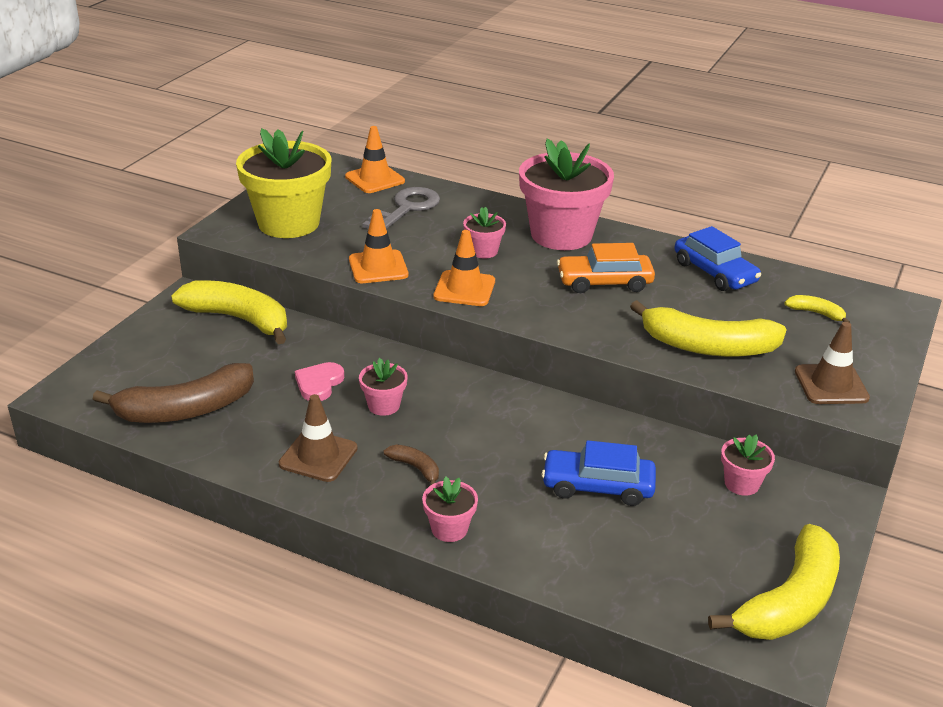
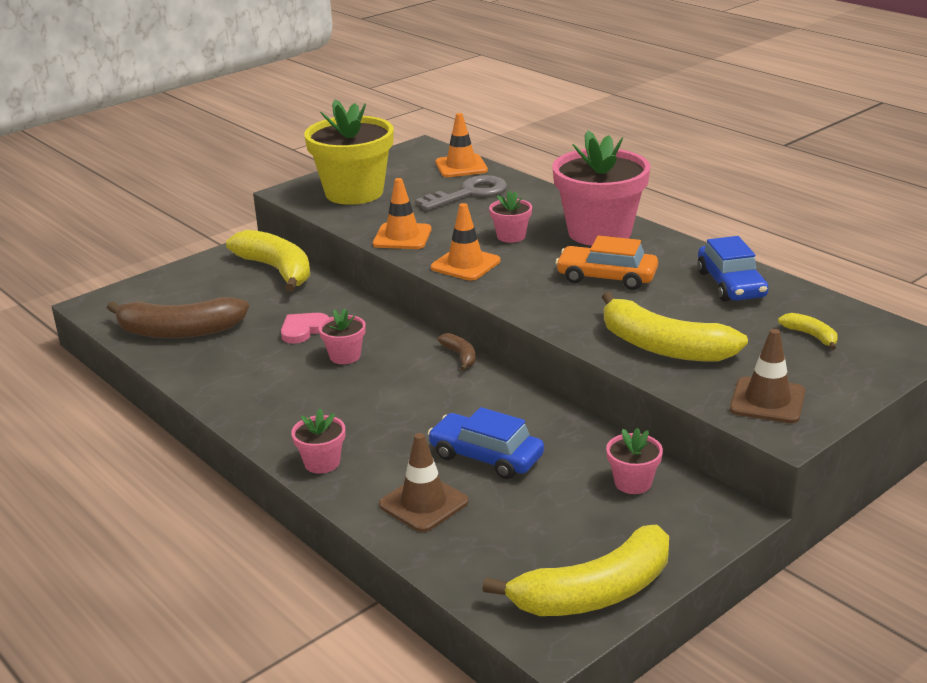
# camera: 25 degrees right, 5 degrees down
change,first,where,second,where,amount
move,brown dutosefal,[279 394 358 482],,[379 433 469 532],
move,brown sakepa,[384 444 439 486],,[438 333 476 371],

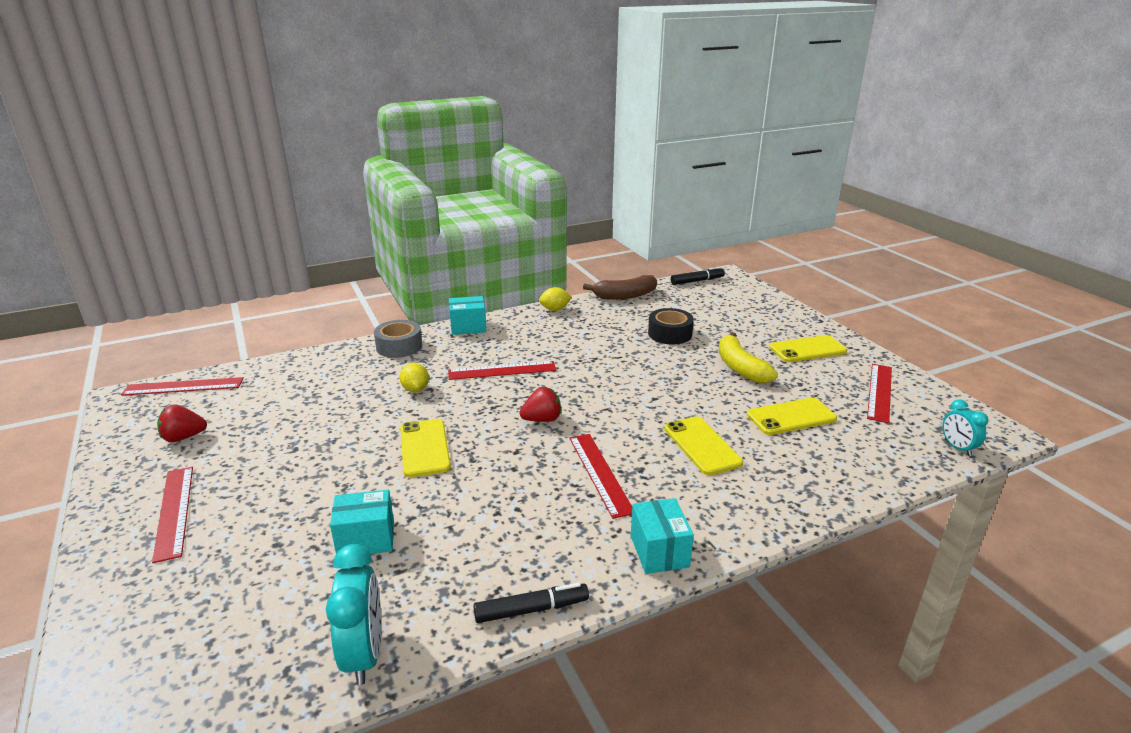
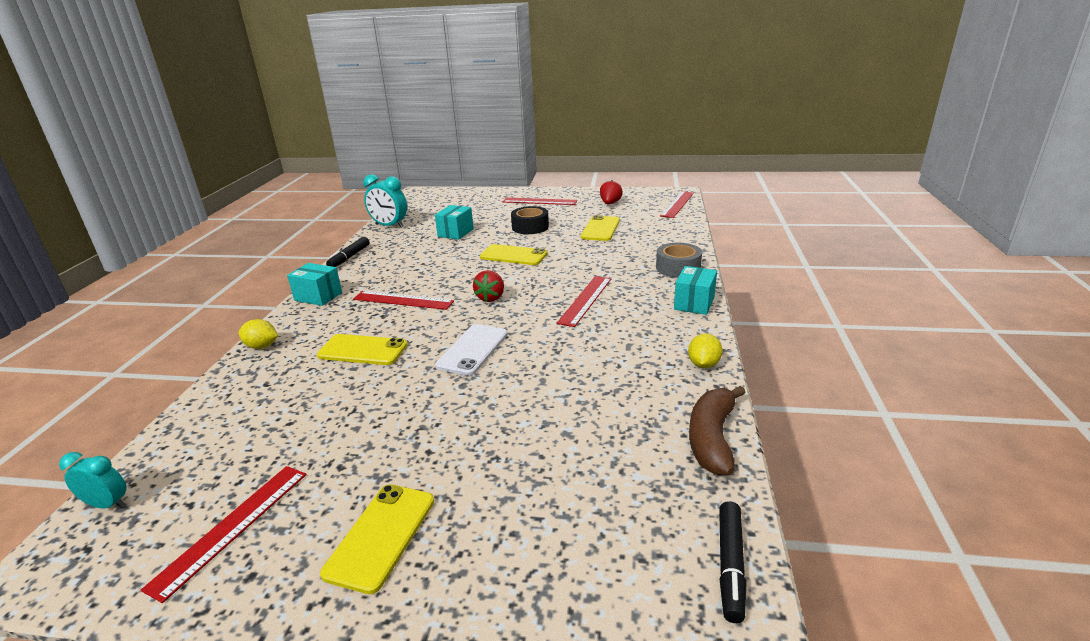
# camera: 125 degrees right, 0 degrees up
change,first,where,second,where,amount
move,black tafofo,[648 308 694 344],,[511 206 549 234],
delete,yellow sakepa,[719 332 778 383],,,
move,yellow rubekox,[400 363 429 392],,[239 319 278 349],
rotate,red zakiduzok,[867 364 892 423],,[141 466 307 603],60 degrees clockwise
move,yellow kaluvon,[747 398 837 435],,[581 215 620 241],
insert,,,white kaluvon,[435 324 508 376],

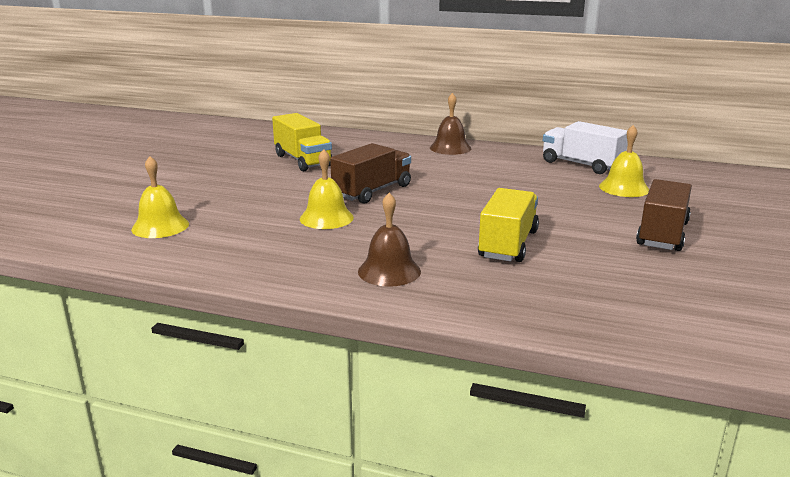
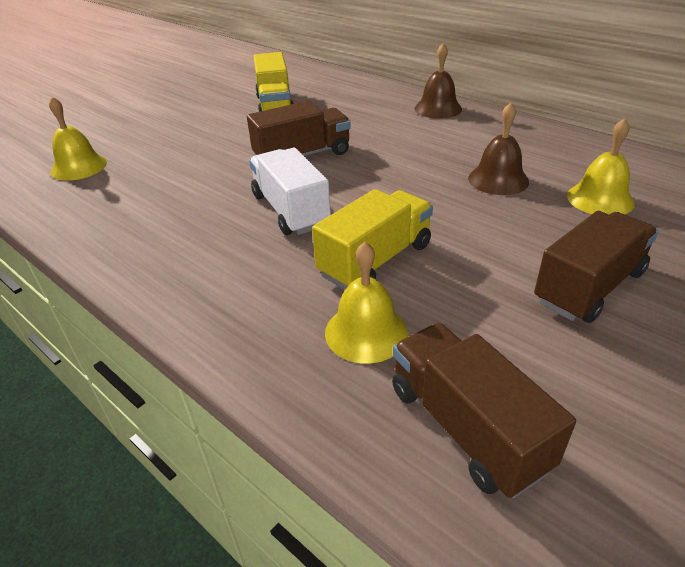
# camera: 25 degrees right, 15 degrees up
change,first,where,second,where,amount
move,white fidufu,[543 121 628 174],,[249 148 331 235],
move,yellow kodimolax,[300 149 354 229],,[325 242 408 363],
move,brown kodimolax,[358 193 421 287],,[468 103 529 195],
insert,,,brown fidufu,[392 323 576 498],

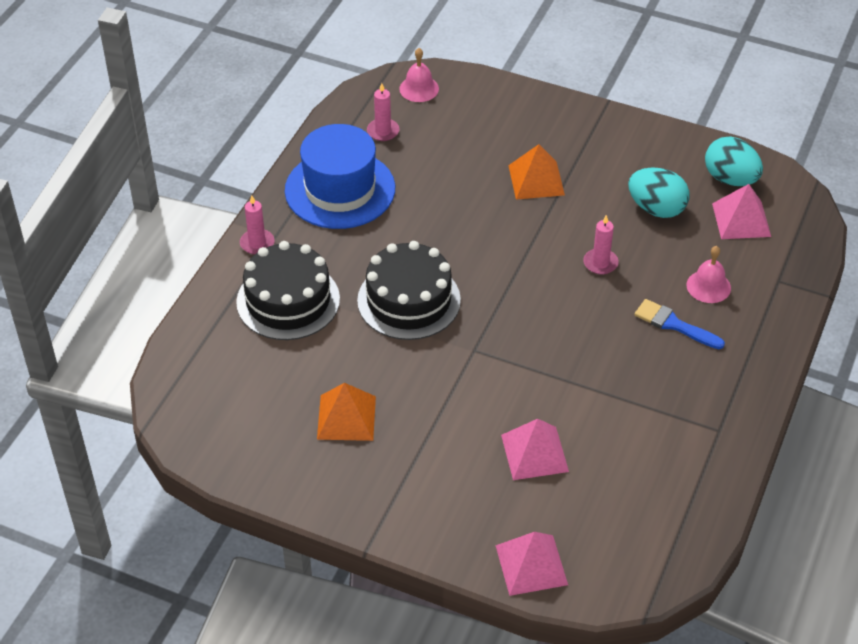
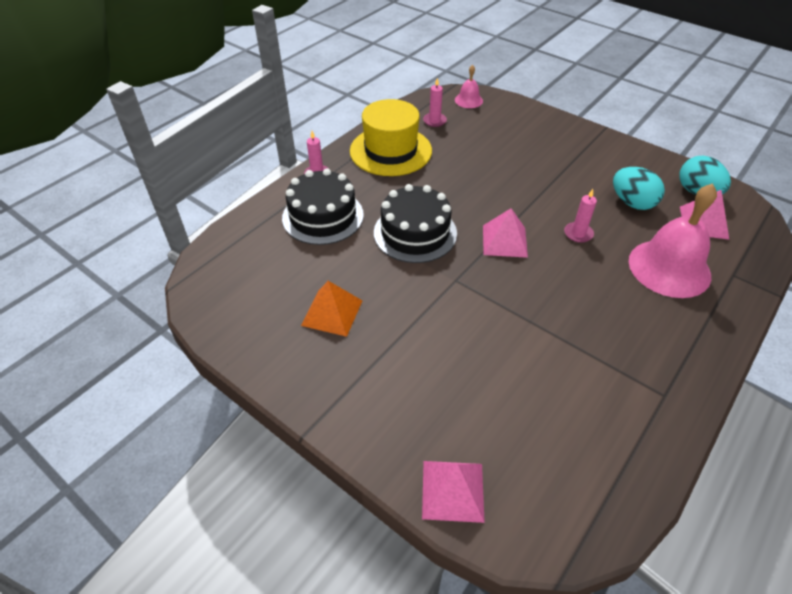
# camera: 15 degrees right, 0 degrees up
change,first,where,second,where,amount
recolor,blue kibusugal,[285 124 395 229],yellow kibusugal,[350 99 432 176],
delete,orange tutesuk,[508 144 565 200],,,
resize,pink kodimolax,[687 246 731 303],,[629 183 717 298],x2.08
delete,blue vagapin,[634 299 725 349],,,
move,pink tutesuk,[501 419 569 480],,[483 208 528 258],

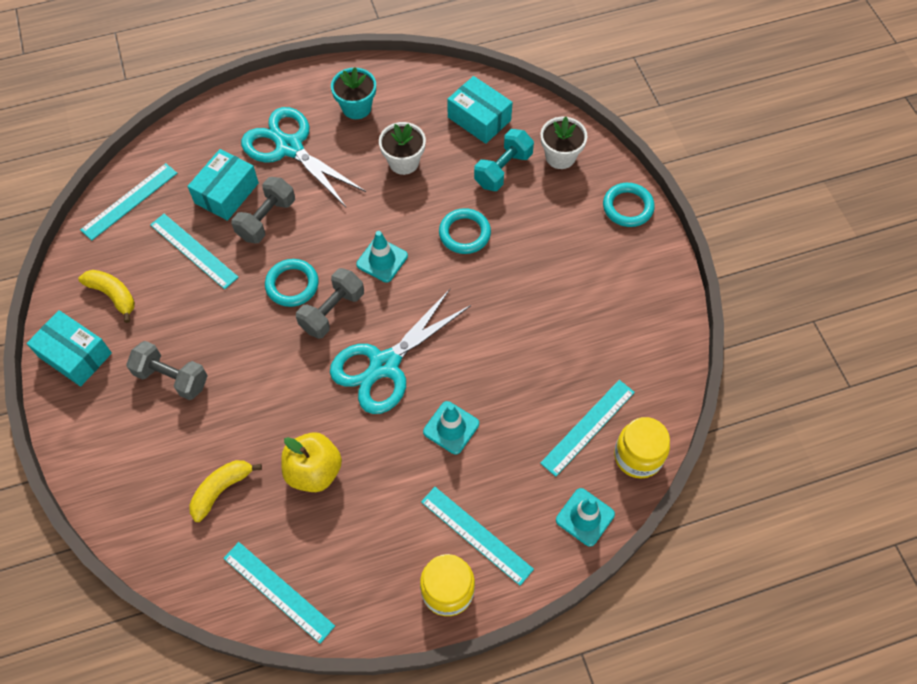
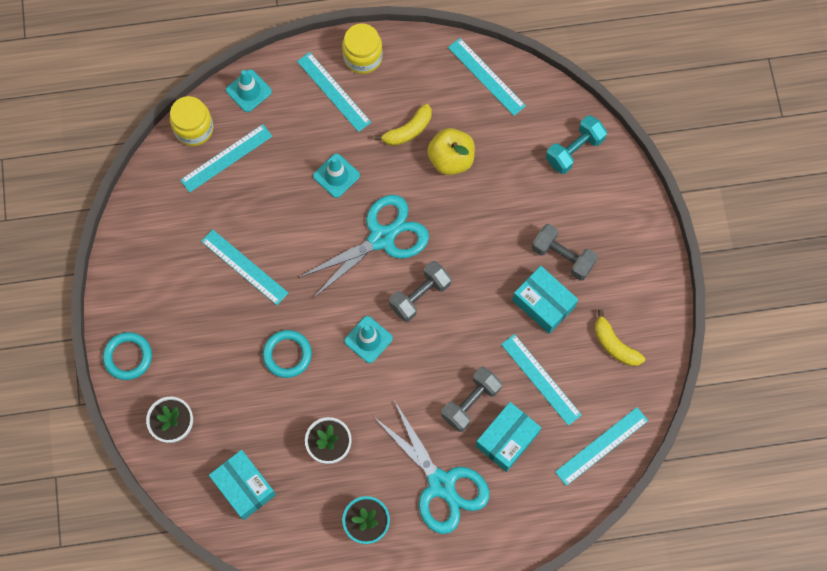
# camera: 170 degrees left, 10 degrees up
change,first,where,second,where,amount
move,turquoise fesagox,[474 129 534 191],,[546 115 607 174],
delete,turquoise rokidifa,[265 259 319 307],,,
move,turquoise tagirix,[26 310 112 387],,[512 266 578 334],
move,yellow sakepa,[189 460 262 522],,[374 104 432 146],
insert,,,turquoise zakiduzok,[201 229 288 305],

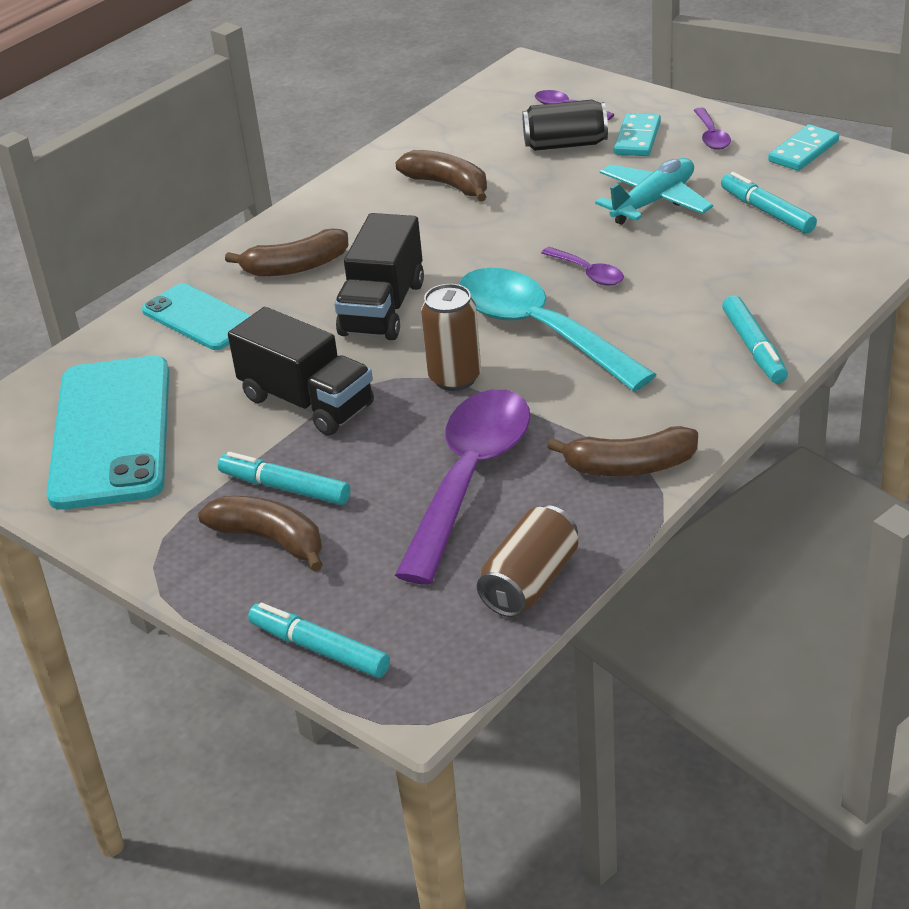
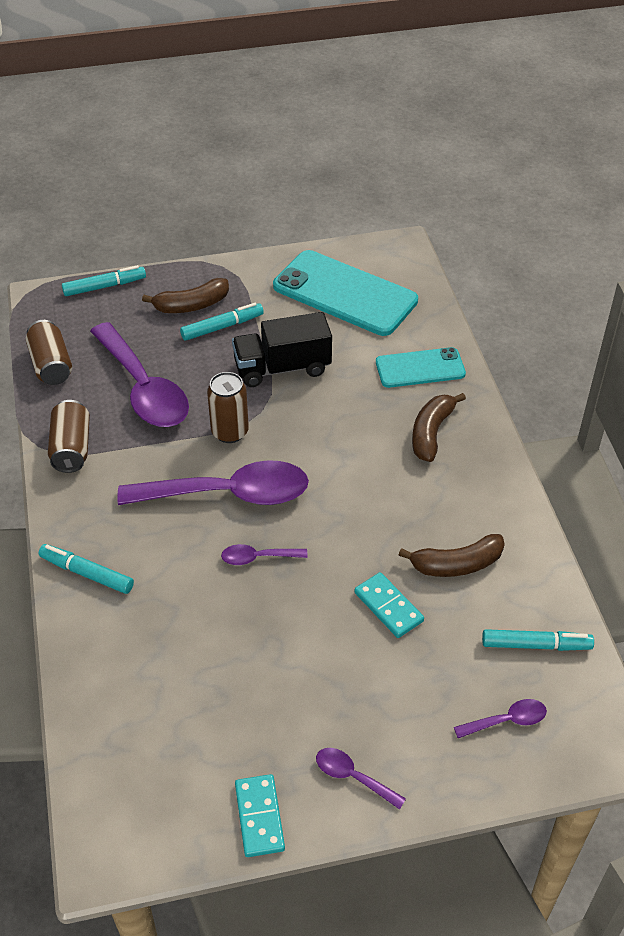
# camera: 125 degrees right, 10 degrees up
change,first,where,second,where,amount
delete,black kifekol,[522 100 608 151],,,
move,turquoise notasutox,[614 113 661 156],,[354 572 424 638],
delete,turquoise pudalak,[595 158 713 225],,,
move,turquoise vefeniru,[721 172 817 234],,[482 629 594 651],
delete,black fidufu,[334 213 424 340],,,
recolor,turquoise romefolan,[459 268 657 391],purple romefolan,[117 460 309 505],
replace,brown sakepa,[548 426 698 476],brown kifekol,[48 400 90 473],

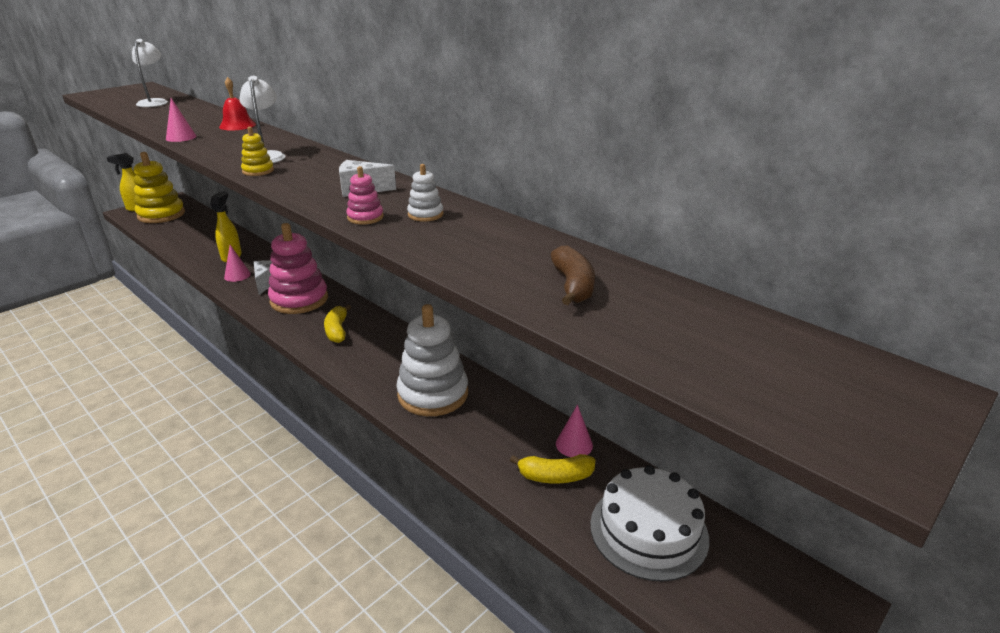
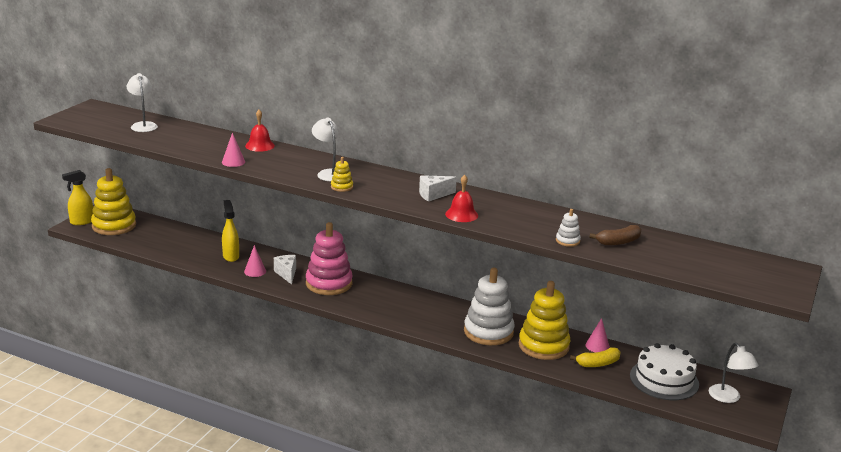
# camera: 20 degrees left, 5 degrees down
change,first,where,second,where,amount
move,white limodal,[407 164 444 222],,[556 209 581 247],
replace,pink limodal,[346 166 384 224],red kodimolax,[445 175 478 222],
rotate,brown sakepa,[551 246 595 305],,[590 225 641 246],90 degrees clockwise
delete,yellow sakepa,[324 305 351 343],,,
insert,,,yellow limodal,[519 281 571 360],
insert,,,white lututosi,[709 343 759 403],

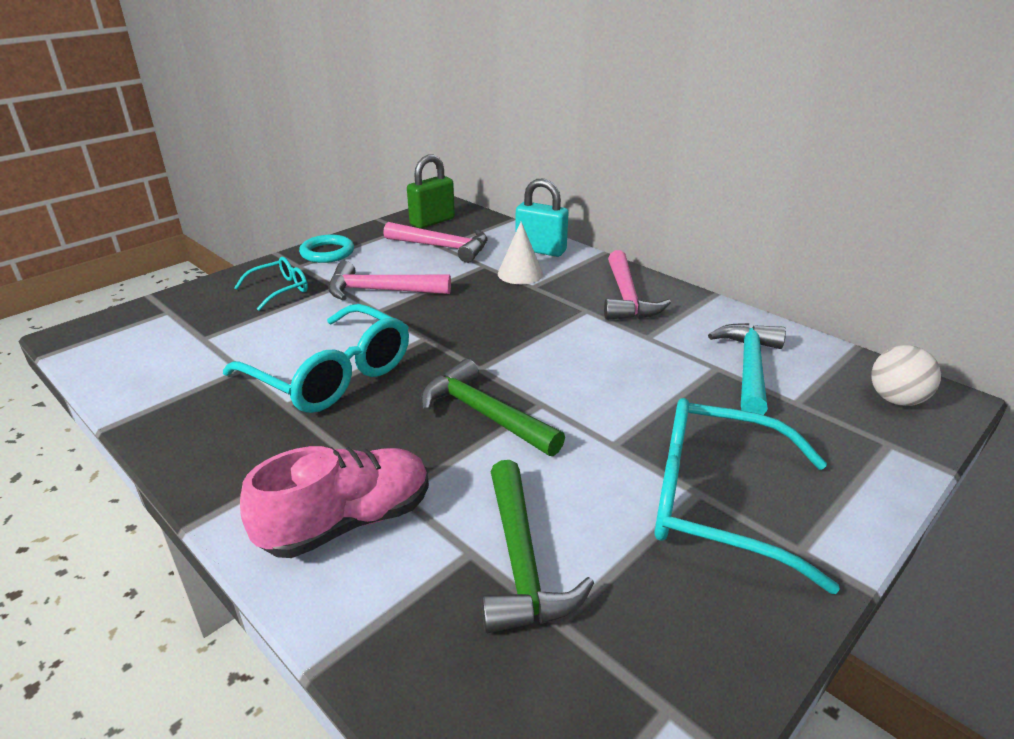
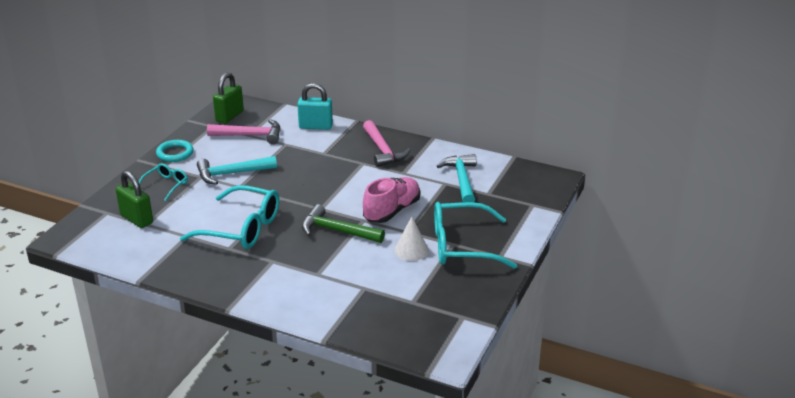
# camera: 20 degrees left, 0 degrees up
change,first,where,second,where,amount
move,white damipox,[498 222 543 284],,[394 216 429 261],
recolor,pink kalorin,[328 261 451 300],turquoise kalorin,[197 156 277 185],
delete,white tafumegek,[871 345 941 406],,,
move,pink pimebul,[240 446 429 558],,[363 177 420 223],
delete,green kalorin,[482 460 594 633],,,
insert,,,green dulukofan,[116 171 153 228],

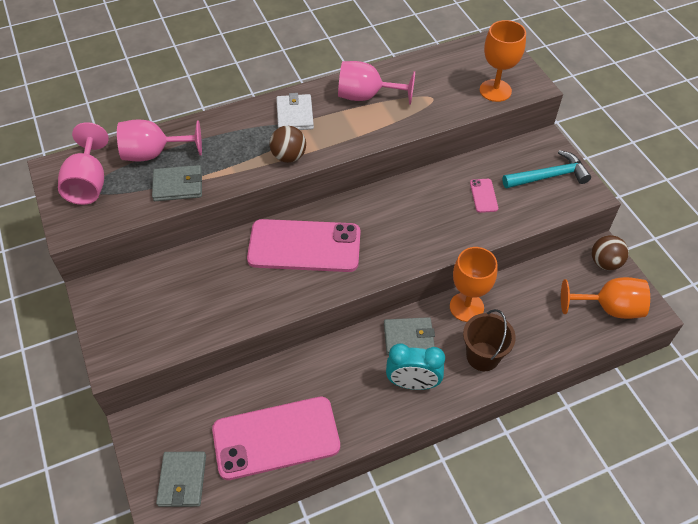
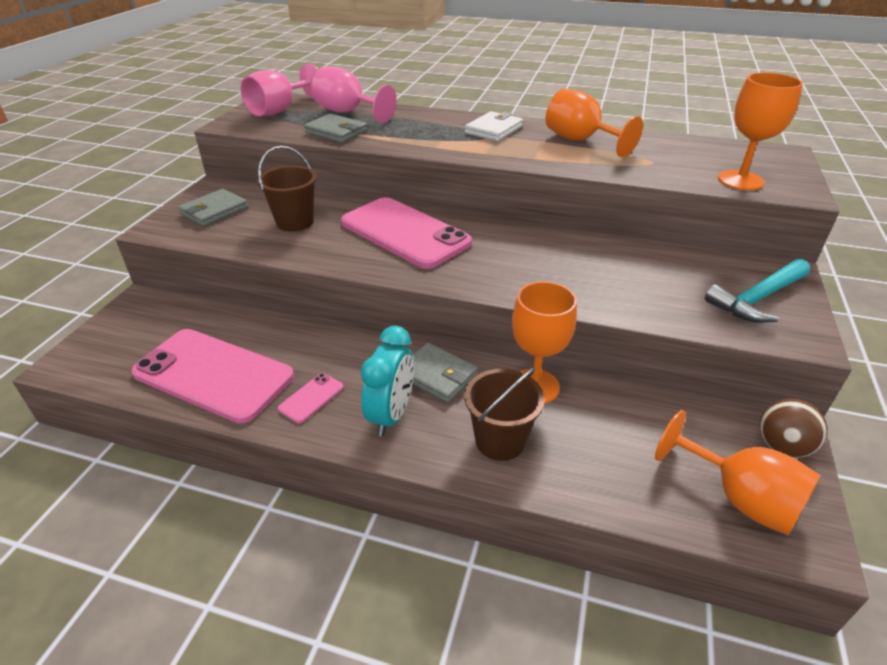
# camera: 40 degrees right, 15 degrees down
change,first,where,second,where,amount
recolor,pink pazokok,[338 61 415 105],orange pazokok,[546 89 643 157],
delete,brown tafumegek,[269 126 306 163],,,
rotate,turquoise kalorin,[502 150 591 188],,[705 259 810 323],120 degrees clockwise
move,pink kaluvon,[470 179 498 213],,[278 373 343 423],
rotate,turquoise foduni,[386 344 445 390],,[361 326 414 436],120 degrees counterclockwise
move,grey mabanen,[156 452 206 507],,[178 189 248 226],
insert,,,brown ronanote,[257 146 317 232],

